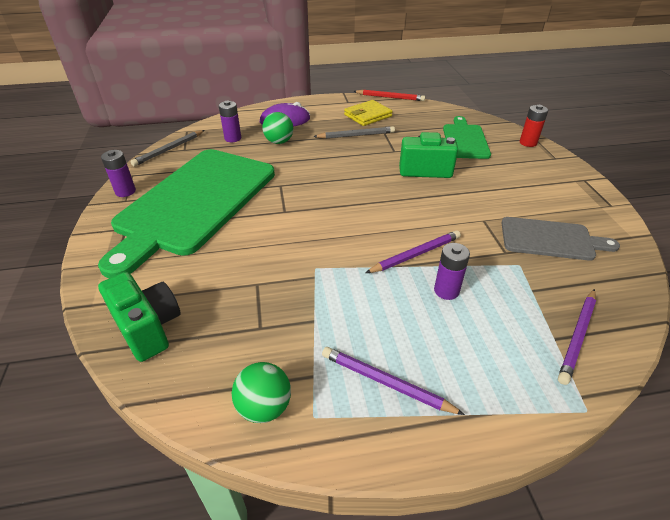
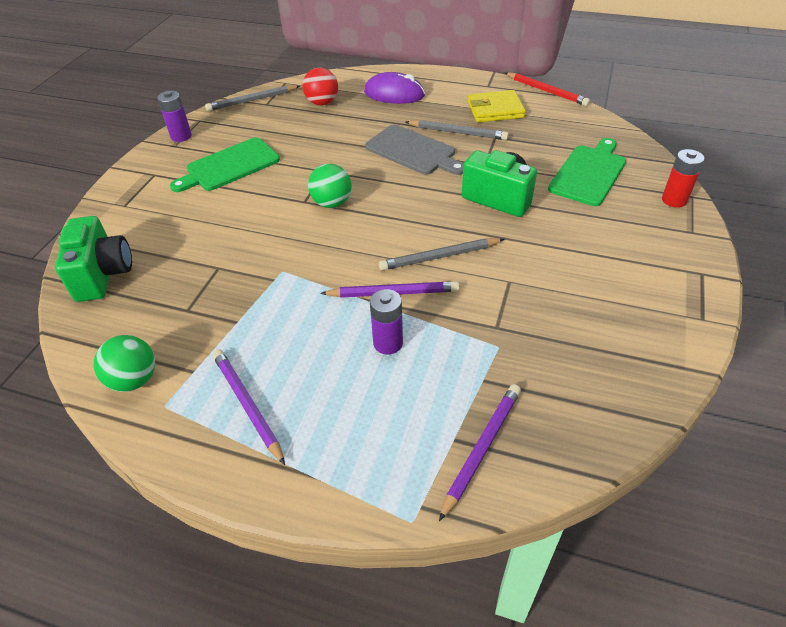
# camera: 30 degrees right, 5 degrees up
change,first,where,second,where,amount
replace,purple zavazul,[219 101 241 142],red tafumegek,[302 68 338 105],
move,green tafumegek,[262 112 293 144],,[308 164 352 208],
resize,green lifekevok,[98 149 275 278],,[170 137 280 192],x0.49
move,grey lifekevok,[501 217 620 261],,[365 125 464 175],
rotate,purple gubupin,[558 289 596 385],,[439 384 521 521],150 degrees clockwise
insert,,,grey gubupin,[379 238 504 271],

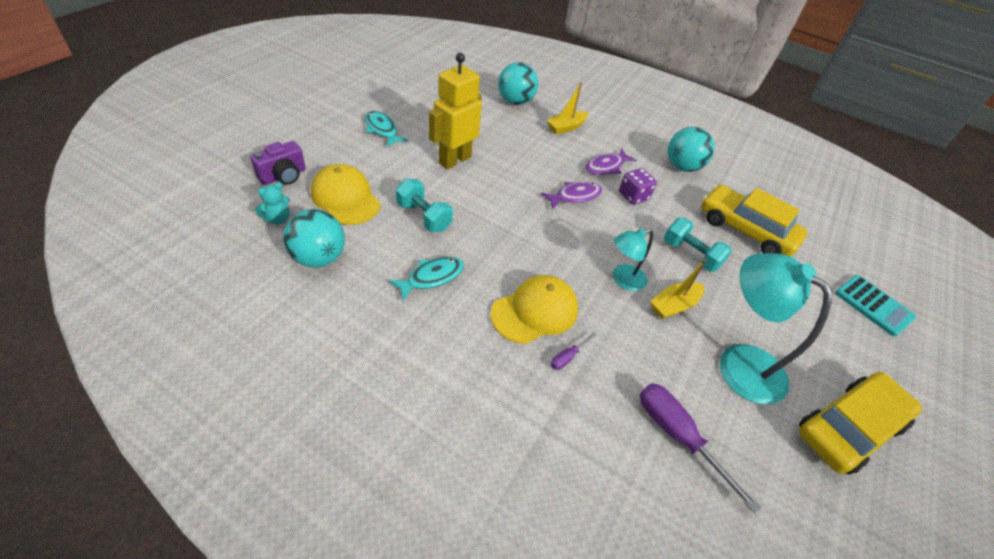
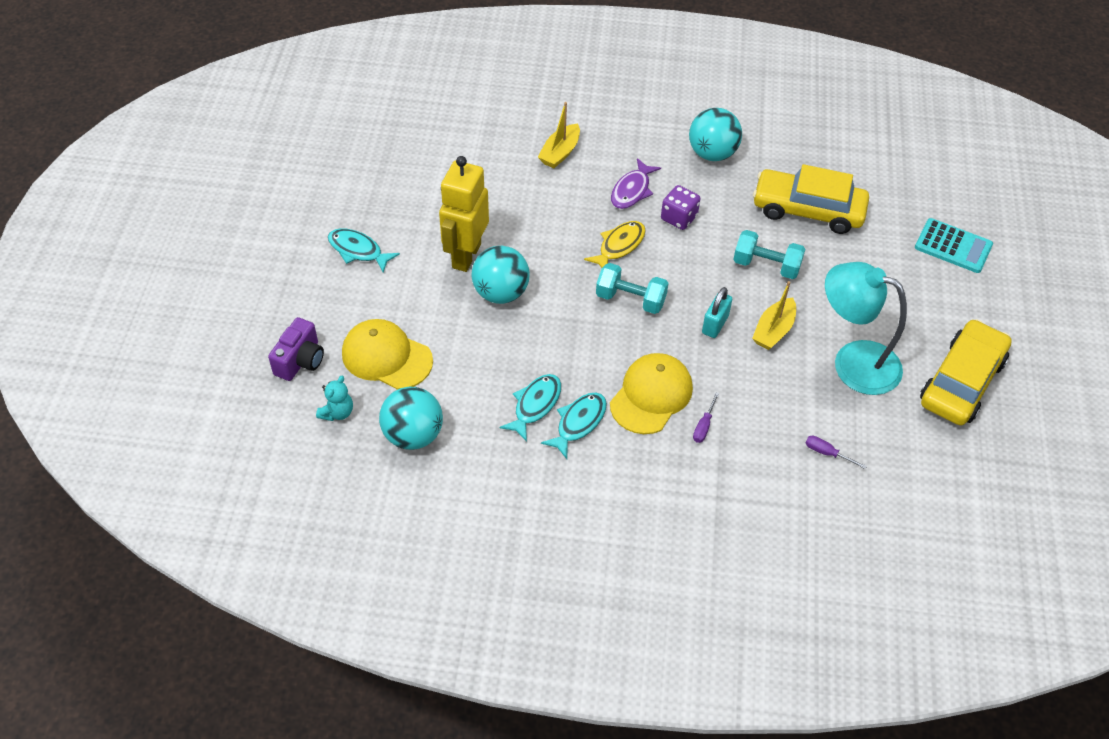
# camera: 20 degrees left, 5 degrees up
change,first,where,second,where,amount
move,turquoise tafumegek,[498 62 538 105],,[472 246 530 304],
move,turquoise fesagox,[396 178 453 232],,[596 263 669 314],
recolor,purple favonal,[541 182 602 210],yellow favonal,[584 221 646 268],
replace,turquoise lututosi,[613 228 653 291],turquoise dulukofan,[702 287 732 338],
resize,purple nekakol,[640 383 761 513],,[806 436 867 469],x0.48
insert,,,turquoise favonal,[541 392 607 459],

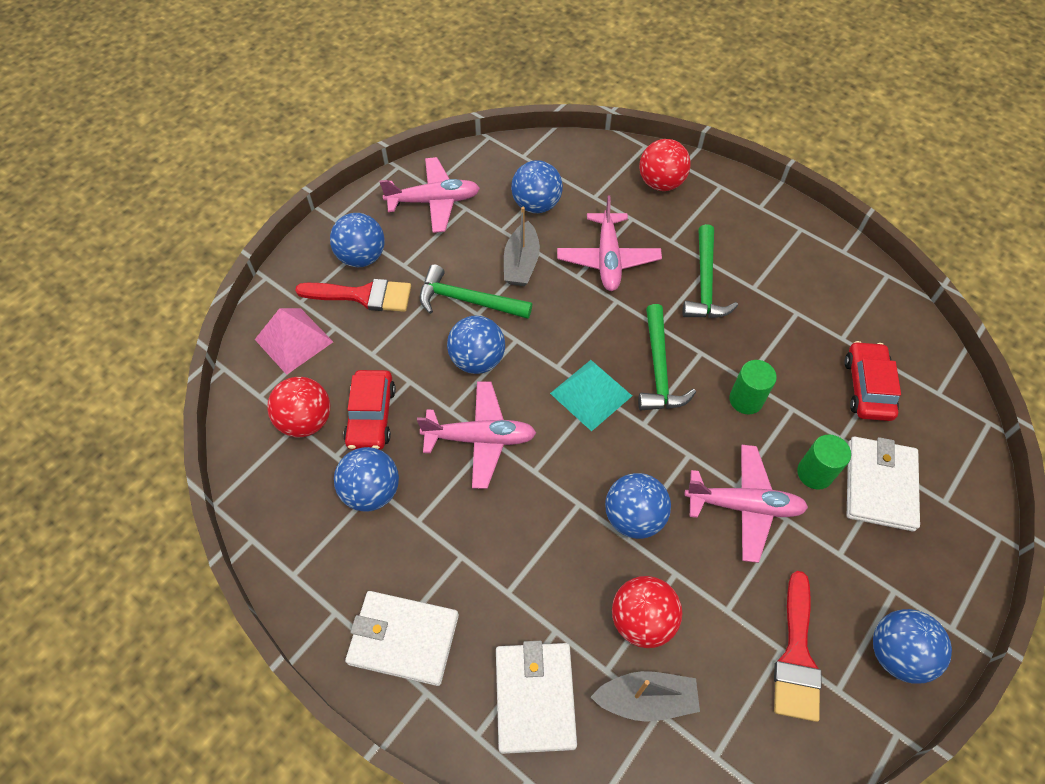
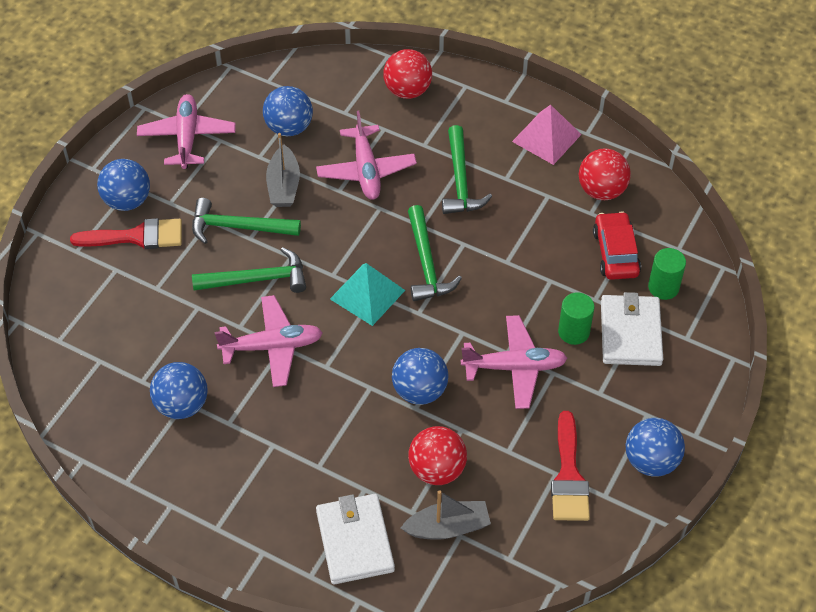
# camera: 10 degrees left, 5 degrees down
change,first,where,second,where,amount
rotate,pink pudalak,[380 157 480 233],,[137 94 236 169],75 degrees counterclockwise
move,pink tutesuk,[255 308 333 375],,[512 105 582 165],
replace,blue tafumegek,[447 316 505 374],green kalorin,[192 247 306 293],
move,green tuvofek,[729 360 777 414],,[648 248 686 300],
delete,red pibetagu,[343 370 396 450],,,
move,red tafumegek,[267 377 330 437],,[579 149 631 200],
delete,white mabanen,[345 591 459 686],,,

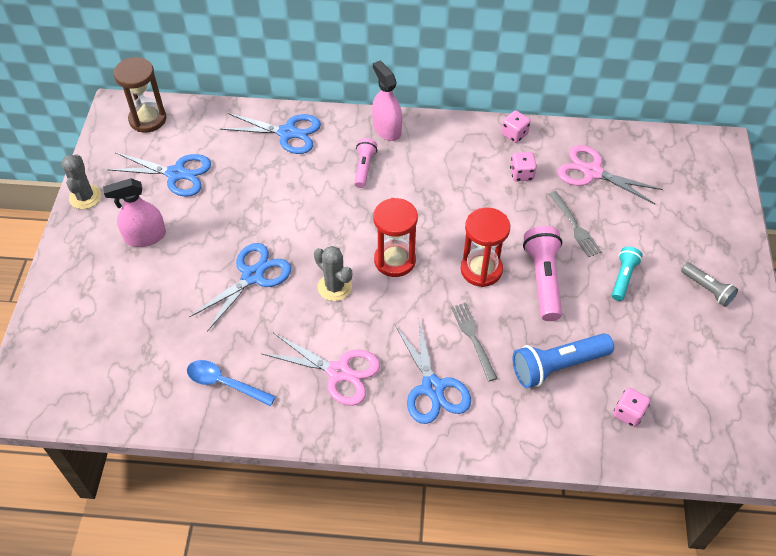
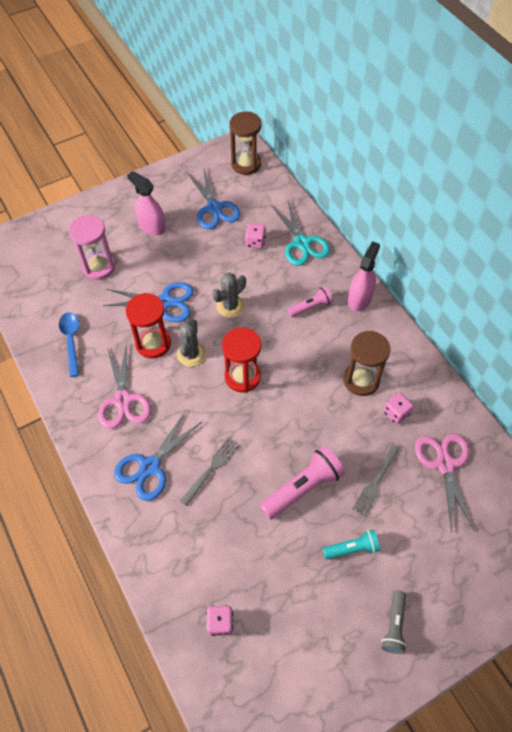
# camera: 55 degrees right, 5 degrees up
change,first,where,second,where,amount
move,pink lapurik,[501 111 531 143],,[245 223 266 249],
recolor,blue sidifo,[220 113 321 154],turquoise sidifo,[271 201 330 266],
move,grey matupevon,[61 154 101 209],,[212 272 246 318],
move,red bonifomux,[461 207 510 287],,[126 293 171 358],
delete,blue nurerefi,[513 333 614 388],,,
insert,,,pink bonifomux,[69 215 115 280],
insert,,,brown bonifomux,[343 331 391 396],

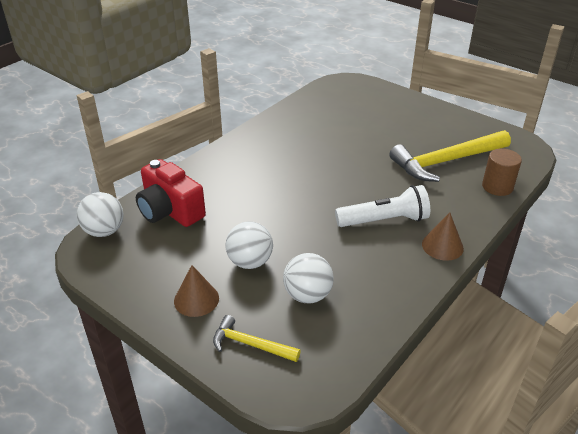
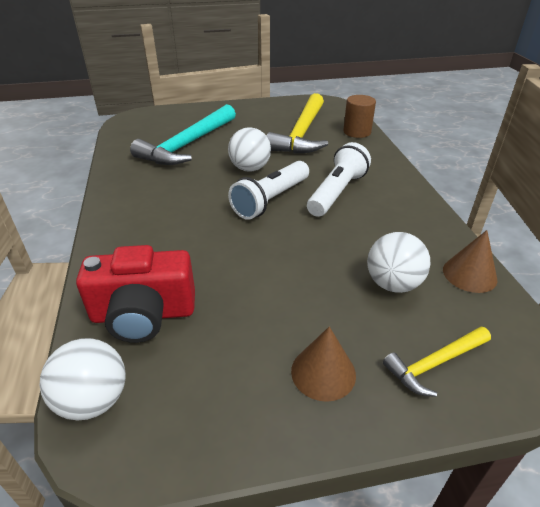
# camera: 50 degrees left, 0 degrees up
change,first,where,second,where,amount
move,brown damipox,[422 212 464 261],,[443 230 497 293],
move,white tafumegek,[225 221 273 269],,[228 127 271 172],
insert,,,turquoise kalorin,[130 104 236 165],
insert,,,white nurerefi,[228 161 309 220],

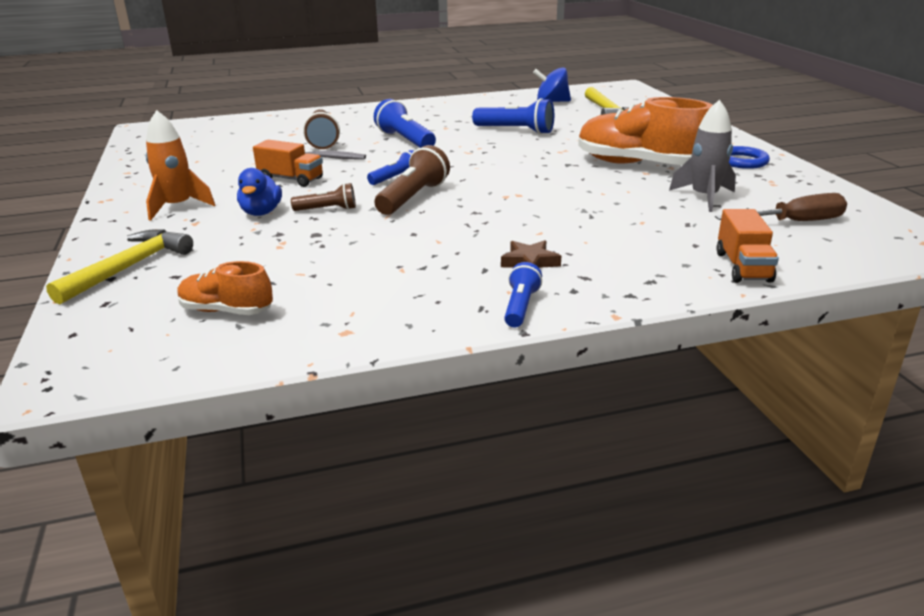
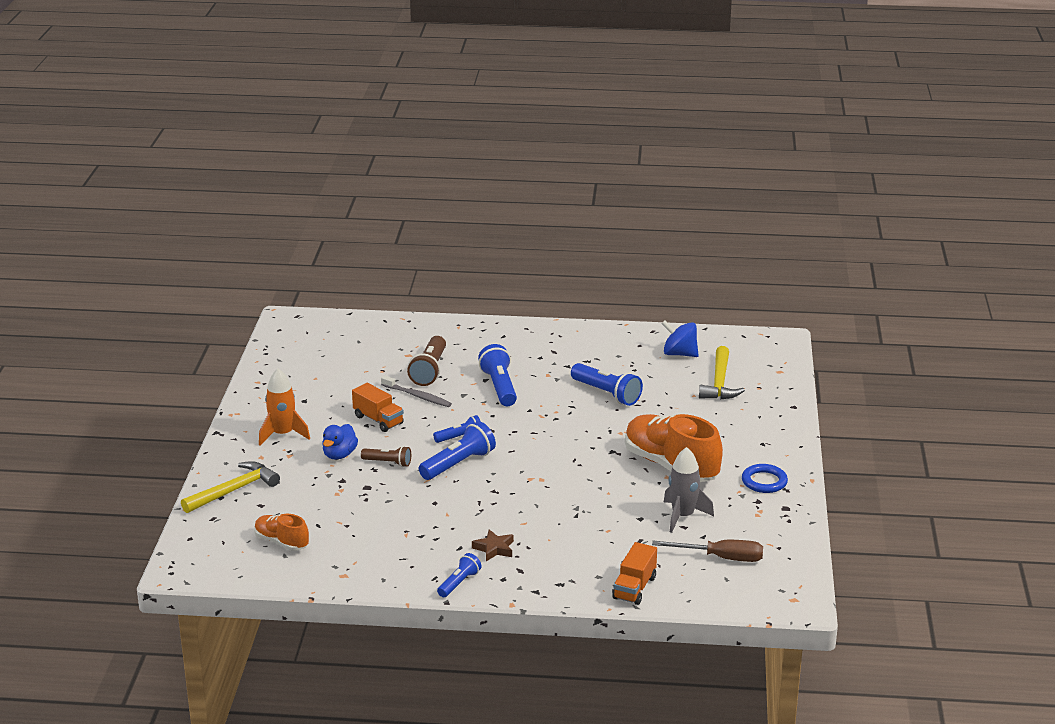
# camera: 20 degrees right, 0 degrees up
change,first,where,second,where,amount
recolor,brown nurerefi,[375 145 450 215],blue nurerefi,[419 421 496 480],

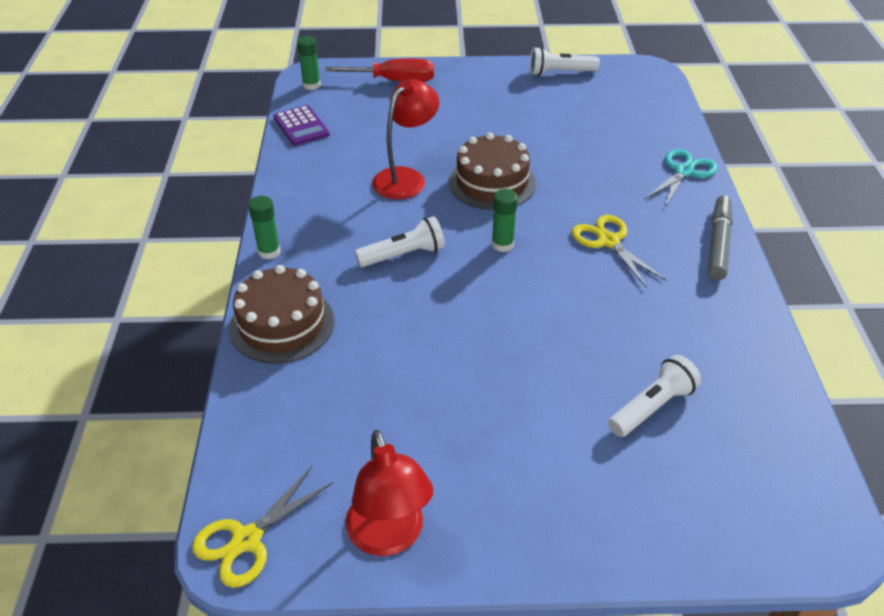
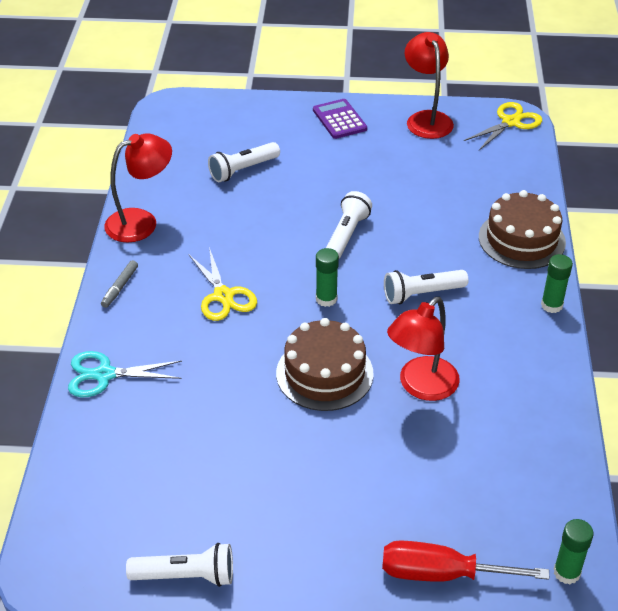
# camera: 175 degrees left, 0 degrees up
change,first,where,second,where,amount
move,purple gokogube,[273 105 330 146],,[313 99 367 139],
rotate,turquoise sidifo,[644 149 718 207],,[68 351 182 397],45 degrees clockwise
resize,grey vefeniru,[708 195 732 280],,[101 260 138 308],x0.57
insert,,,red lututosi,[104 133 172 242],
insert,,,white nurerefi,[326 191 372 259],

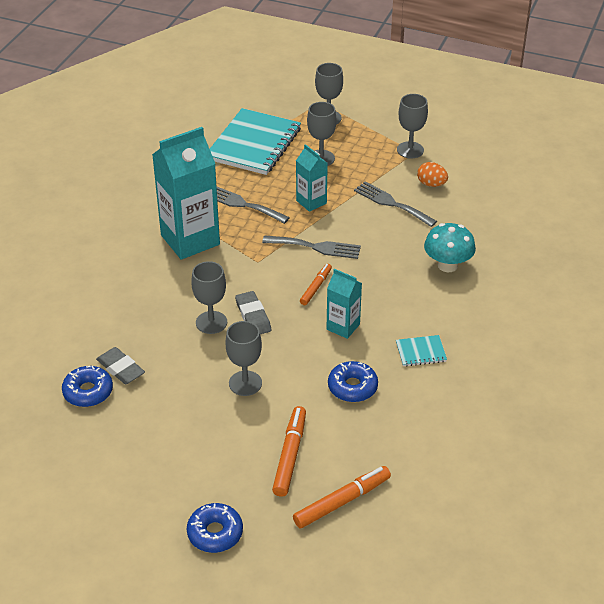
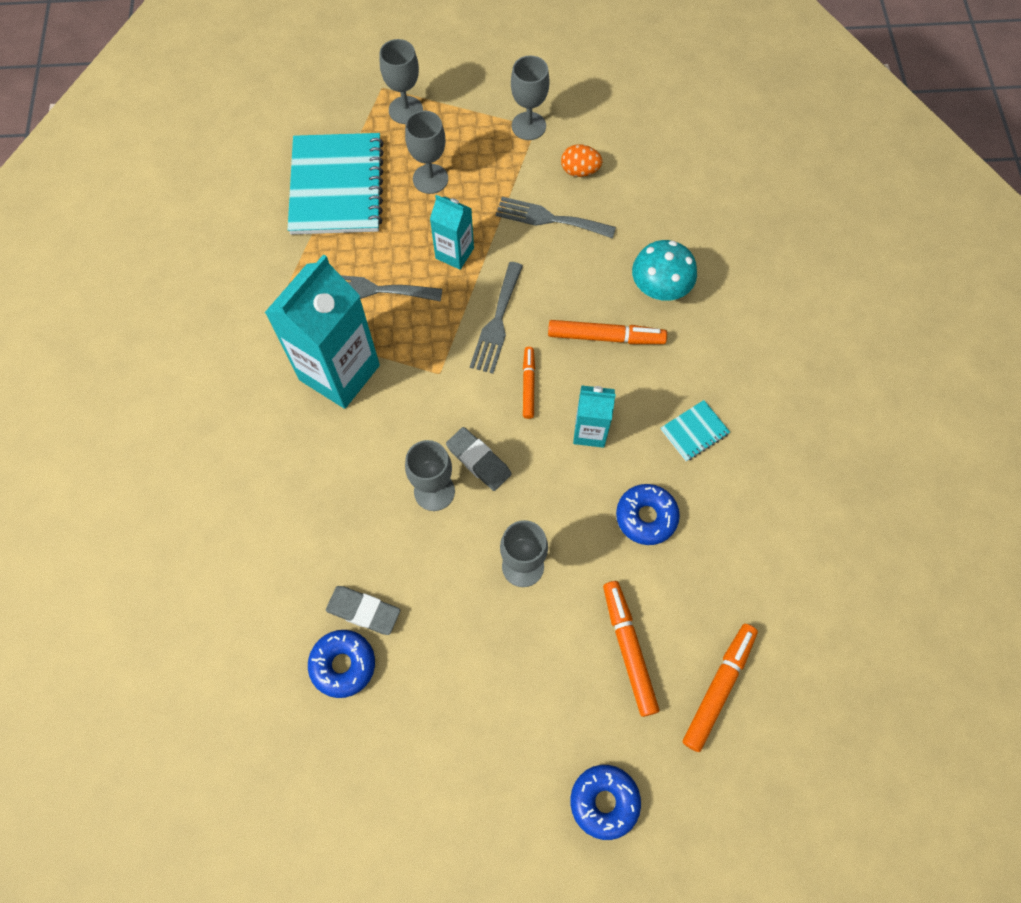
# camera: 25 degrees left, 25 degrees up
change,first,where,second,where,amount
rotate,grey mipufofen,[262 235 361 259],,[470 262 523 374],120 degrees clockwise
insert,,,orange vefeniru,[548 320 667 344],

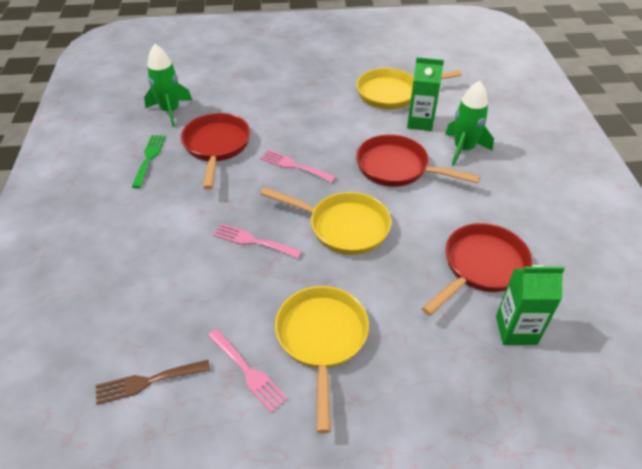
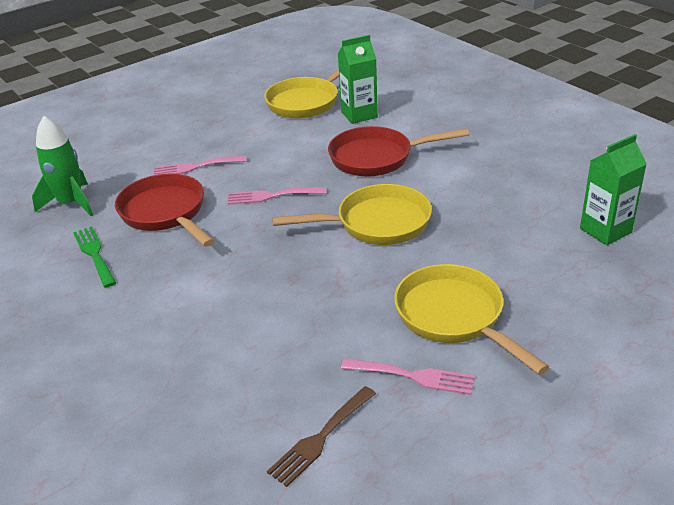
# camera: 30 degrees left, 10 degrees down
change,first,where,second,where,amount
delete,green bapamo,[445 81 494 166],,,
move,pink mipufofen,[213 223 302 258],,[154 155 247 175],
delete,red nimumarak,[422 223 532 316],,,

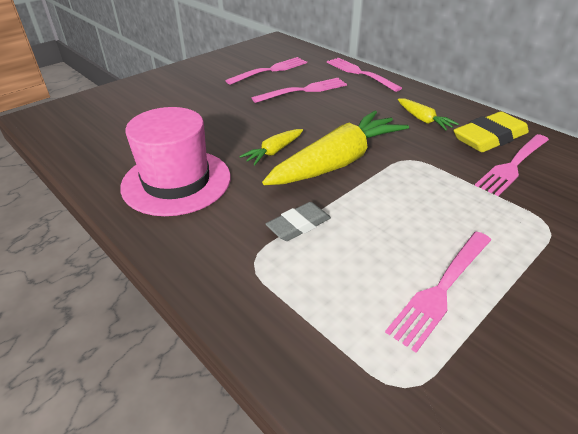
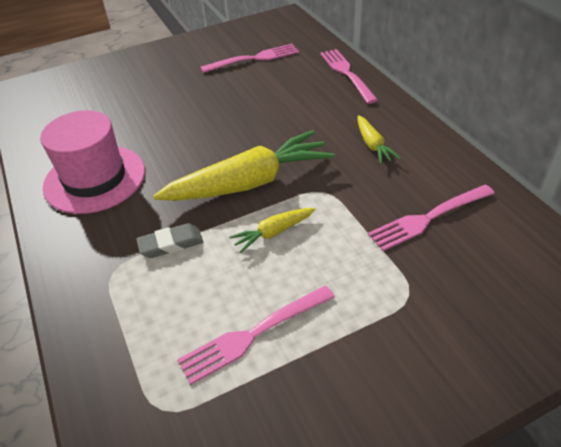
# camera: 20 degrees right, 5 degrees up
change,first,where,second,where,amount
delete,pink mipufofen,[252 78 347 103],,,
delete,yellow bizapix,[453 112 529 152],,,
move,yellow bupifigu,[239 129 303 165],,[229 208 316 253],

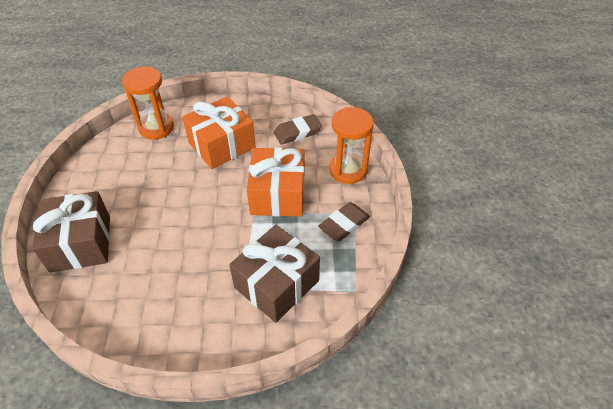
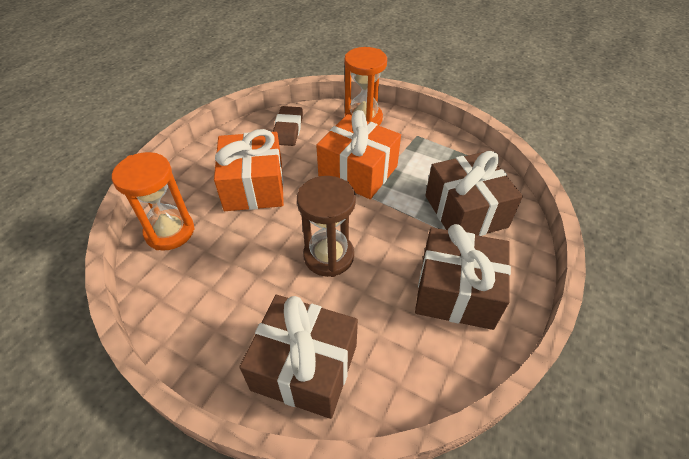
# camera: 60 degrees left, 0 degrees up
change,first,where,second,where,amount
delete,brown bizapix,[318 202 370 241],,,
insert,,,brown bonifomux,[297 176 356 277],
insert,,,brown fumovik,[415 224 511 330],

